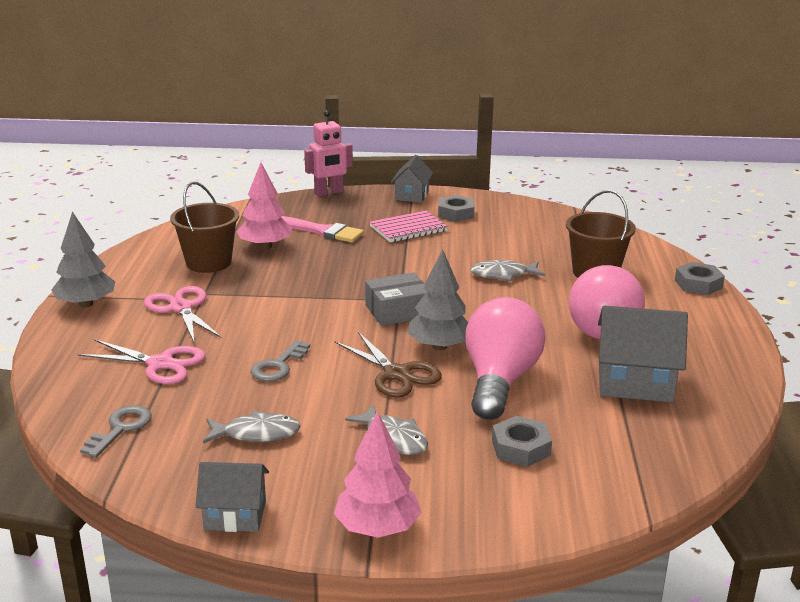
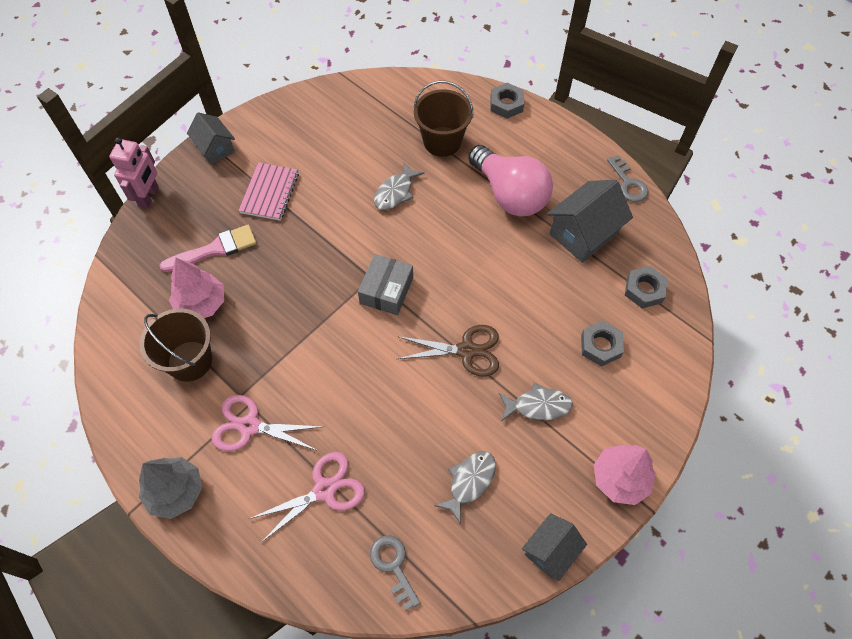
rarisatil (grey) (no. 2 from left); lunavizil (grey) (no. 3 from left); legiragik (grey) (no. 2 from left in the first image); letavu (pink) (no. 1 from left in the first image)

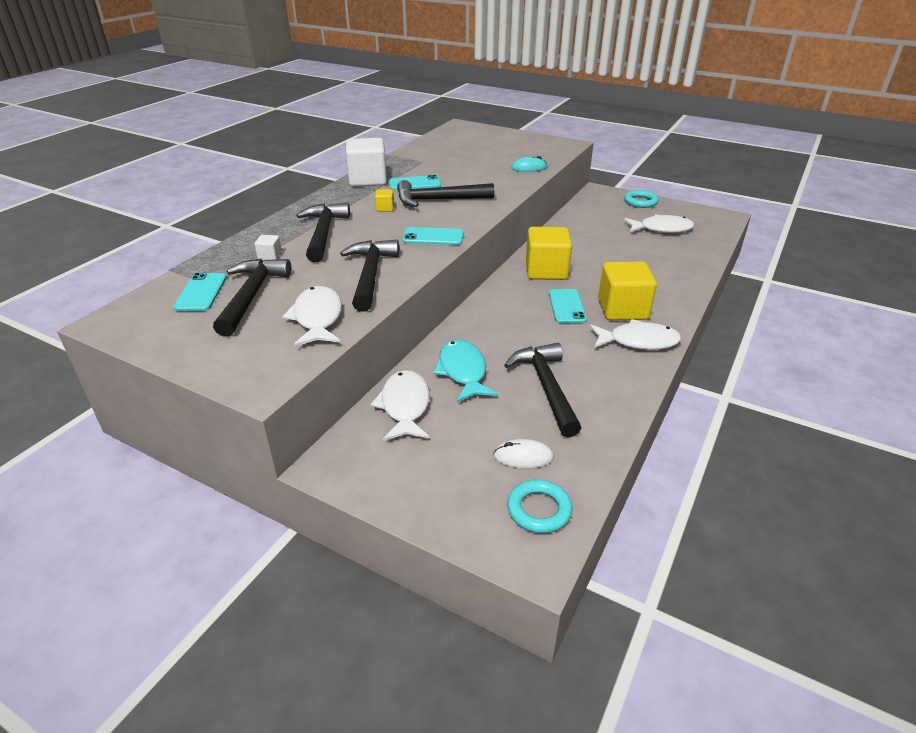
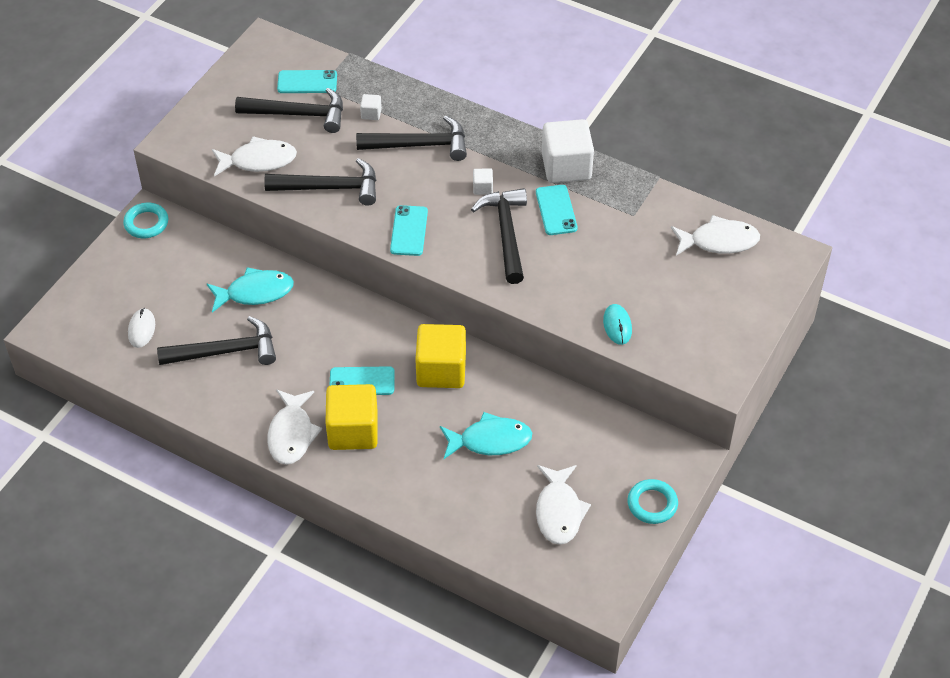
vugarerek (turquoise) (no. 1 from left); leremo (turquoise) (no. 2 from left); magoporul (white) (no. 2 from left); leremo (white) (no. 4 from left)

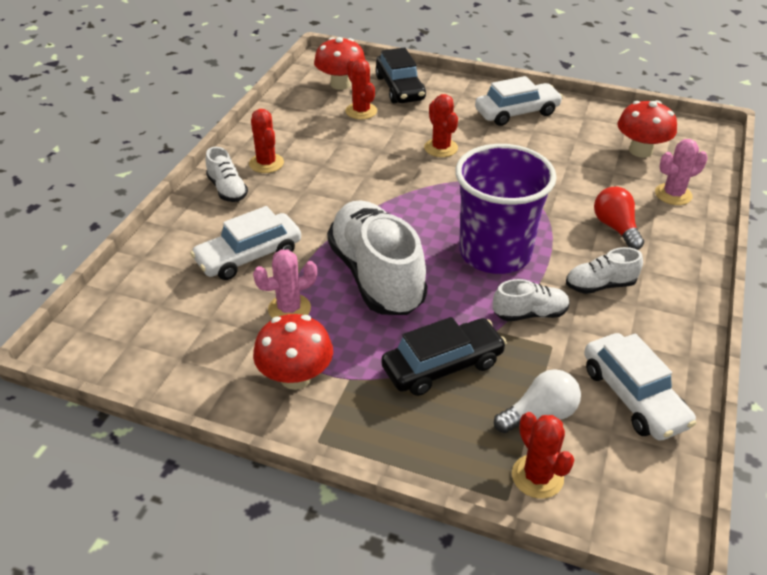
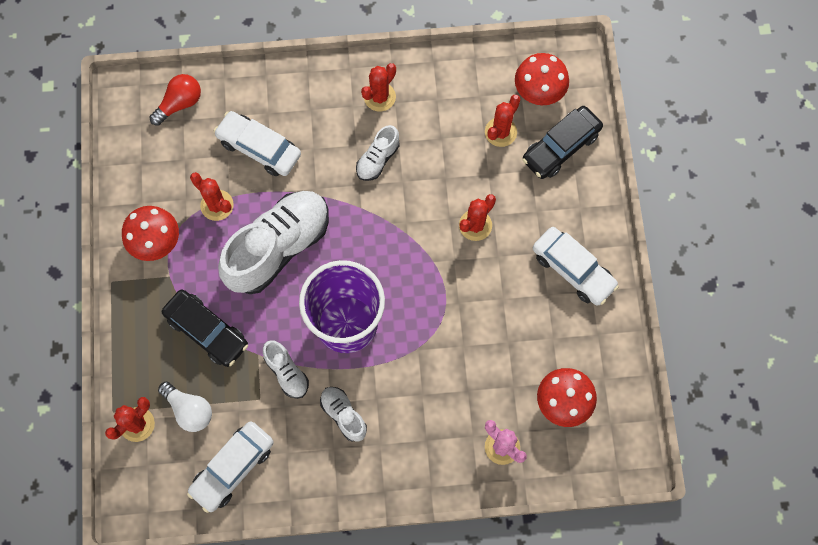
letavu (red); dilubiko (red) (no. 2 from left); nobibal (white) (no. 4 from left)

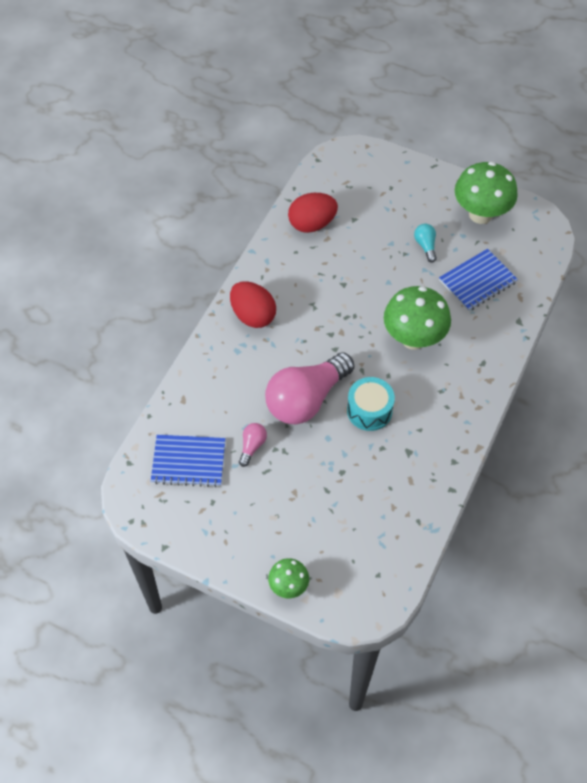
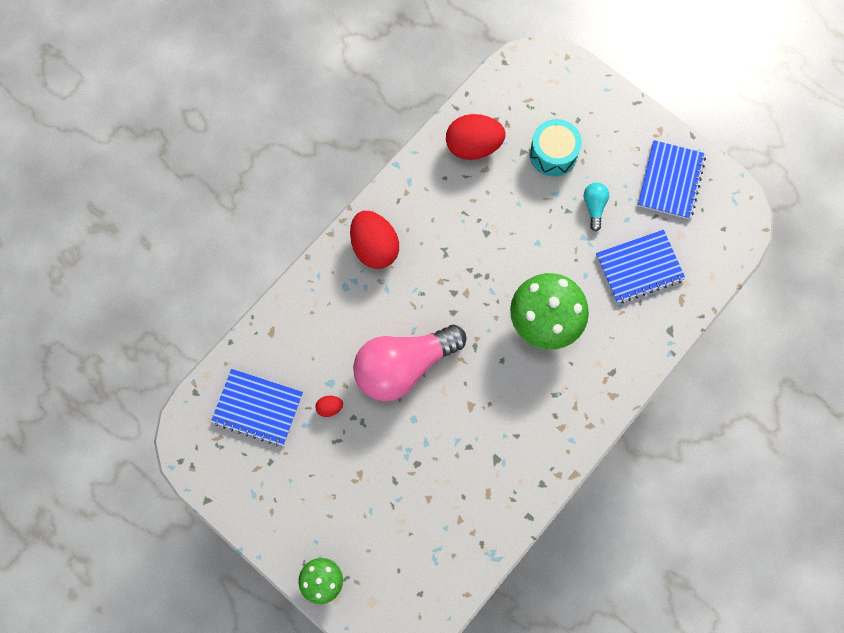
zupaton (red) (no. 1 from left); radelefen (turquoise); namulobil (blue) (no. 3 from left)

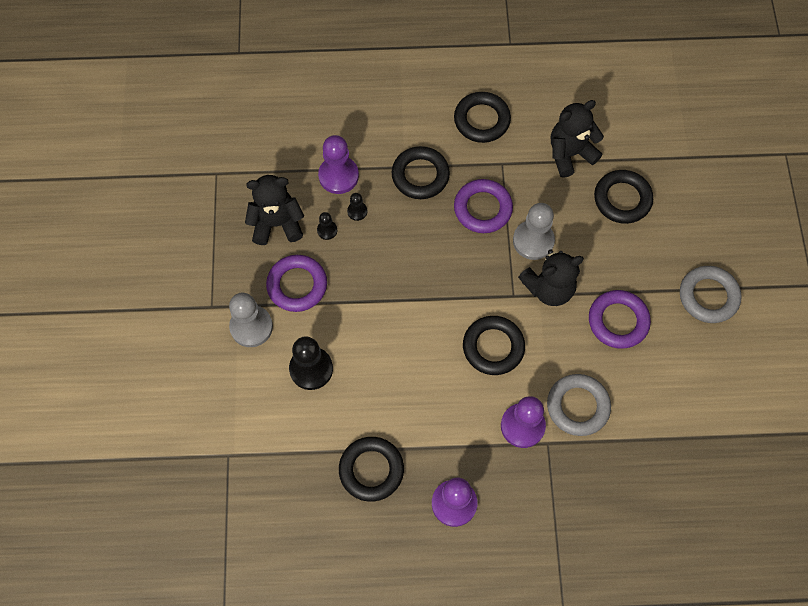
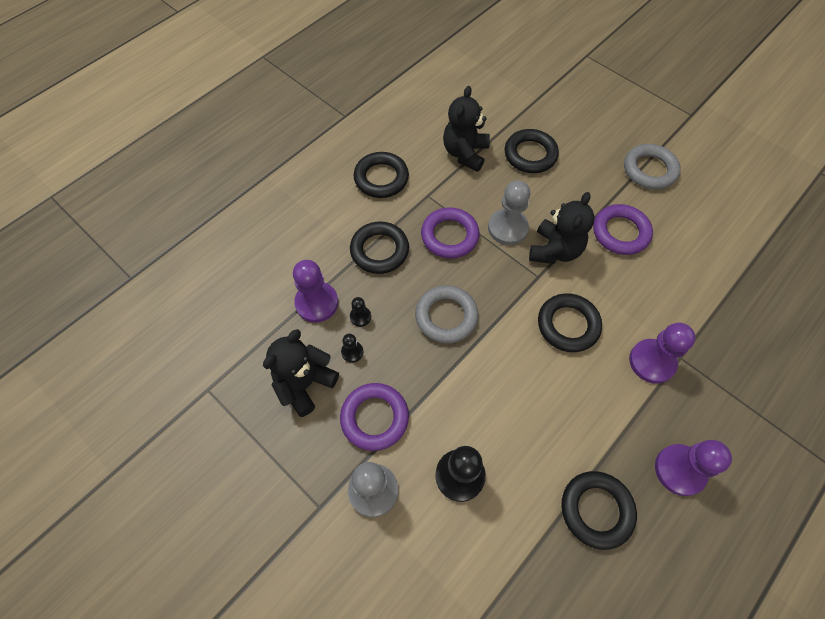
vugarerek (grey) (no. 1 from left)

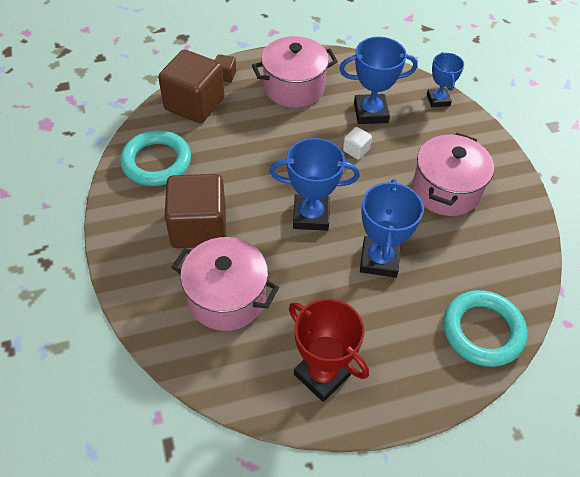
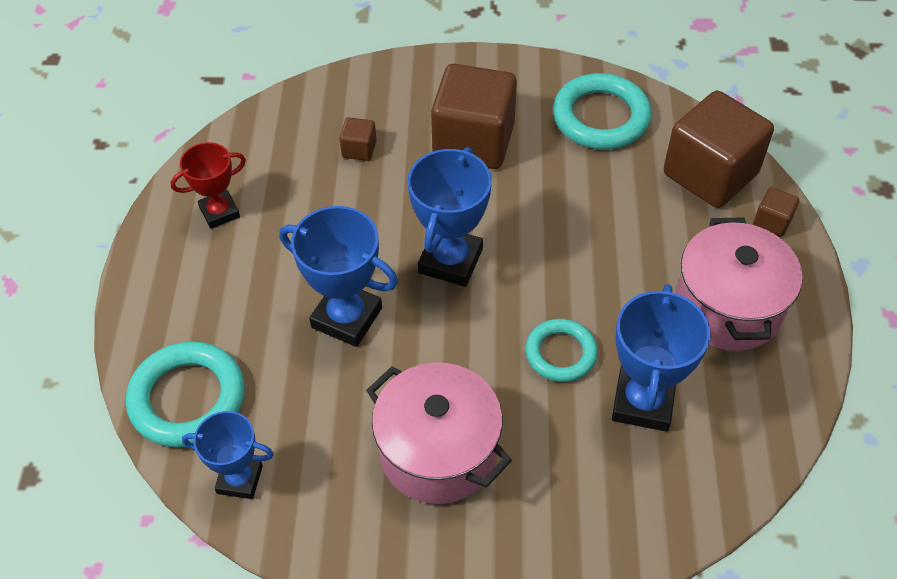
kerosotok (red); kerosotok (blue) (no. 1 from left); magoporul (brown) (no. 1 from left); vugarerek (turquoise) (no. 2 from left)

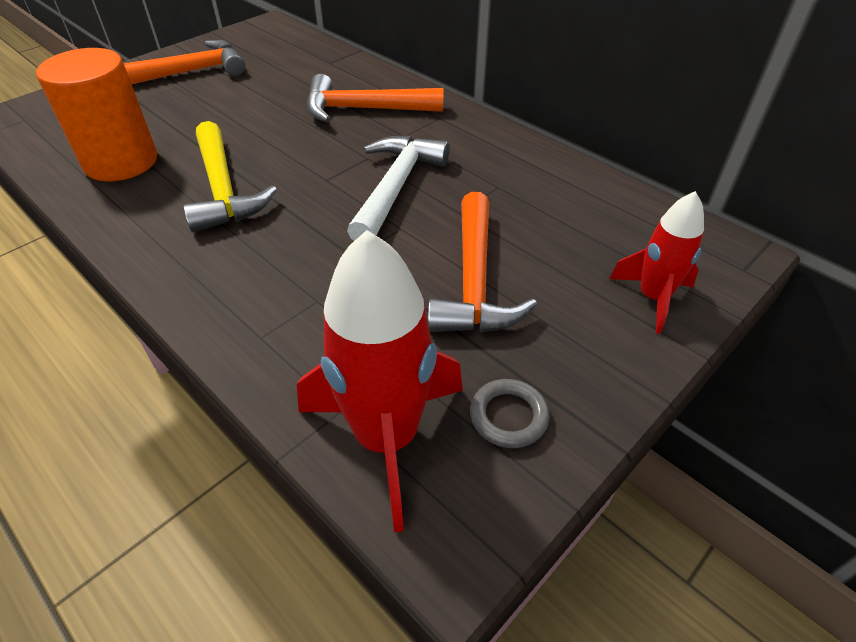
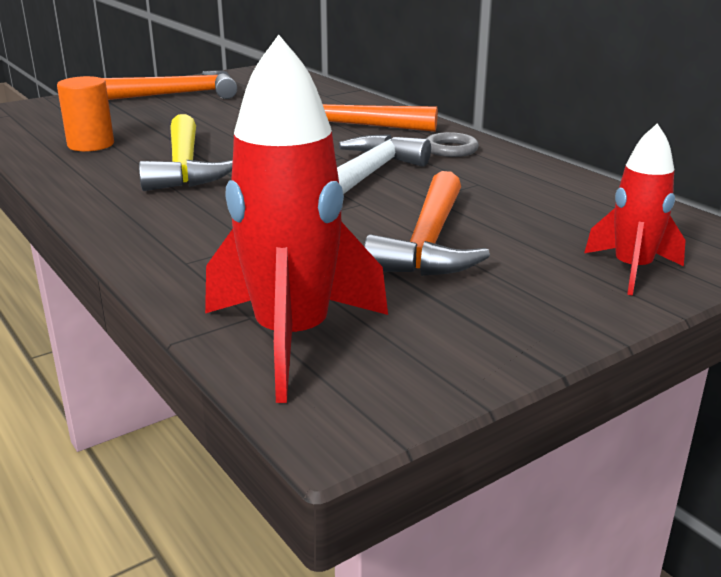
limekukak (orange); vugarerek (grey)

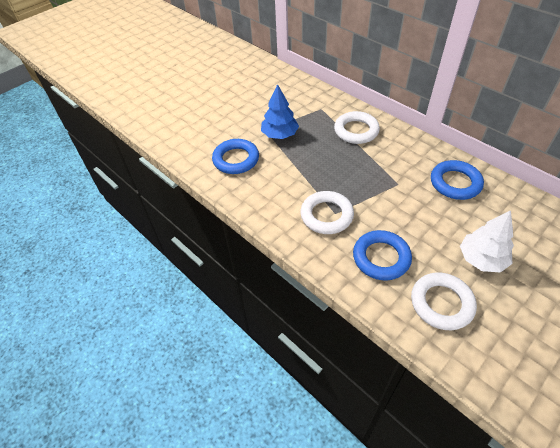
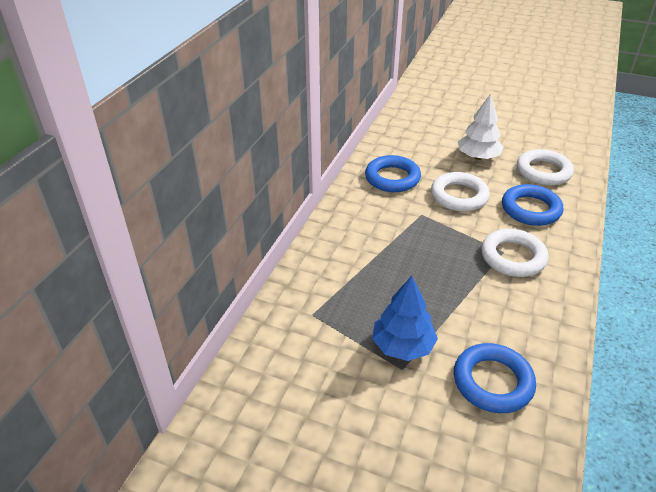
vugarerek (white) (no. 1 from left)

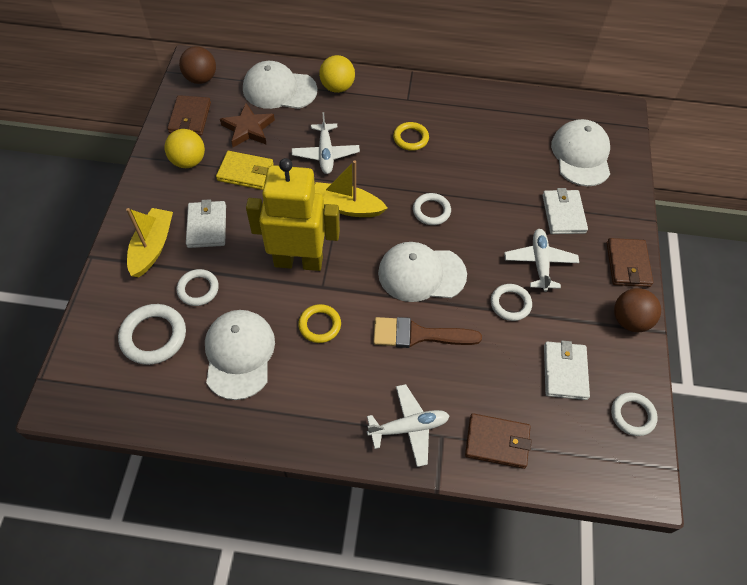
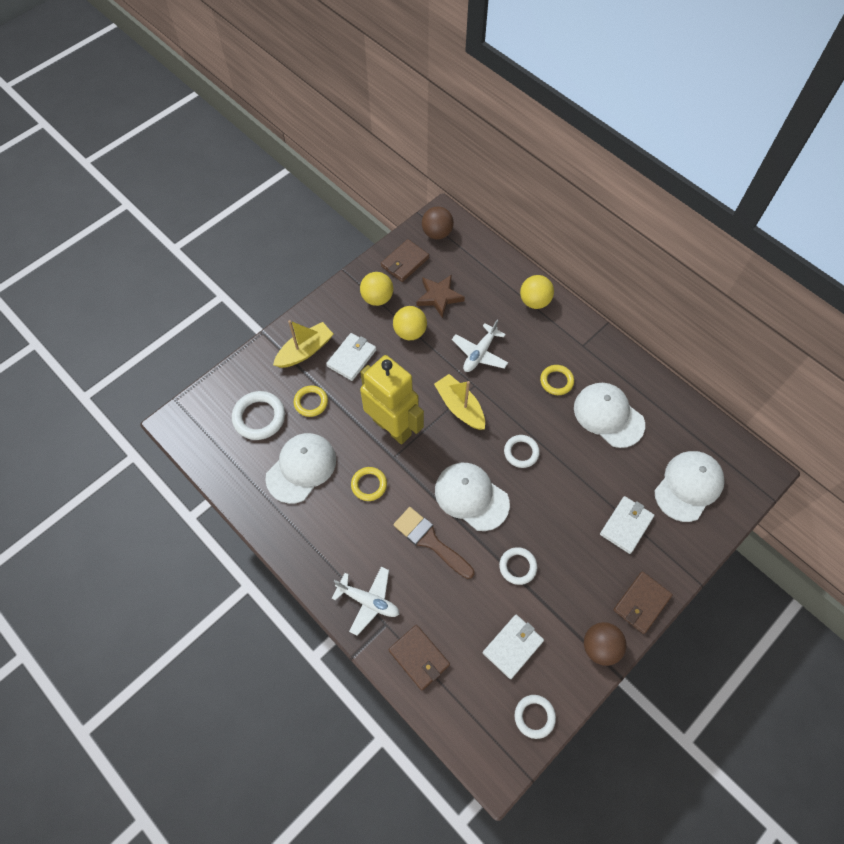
vugarerek (yellow) (no. 1 from left); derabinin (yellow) (no. 2 from left); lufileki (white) (no. 3 from left); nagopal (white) (no. 3 from left in the first image)

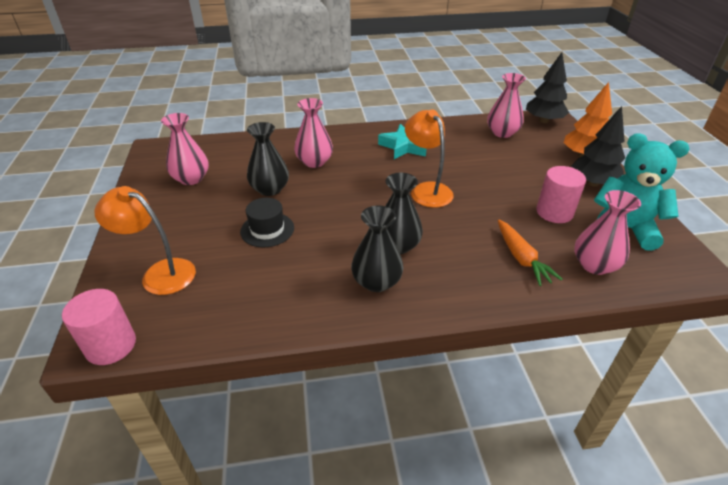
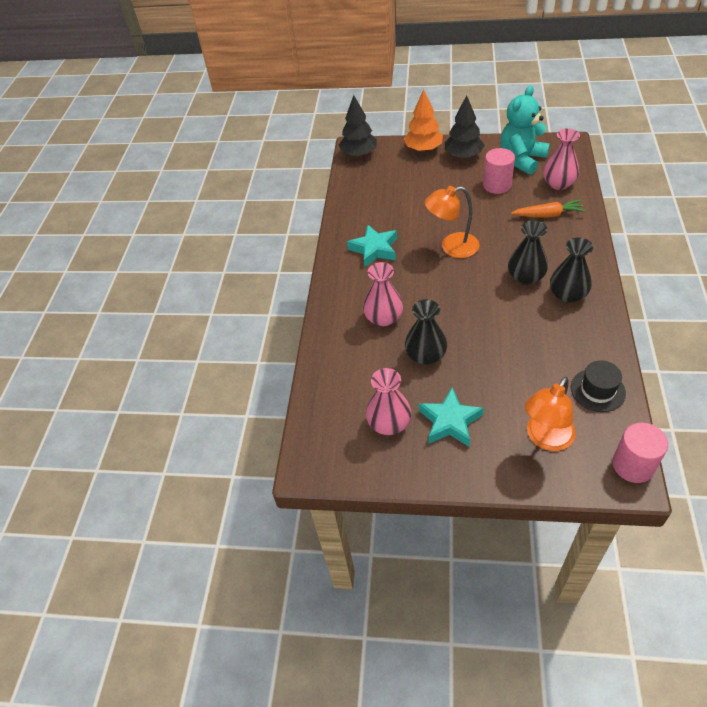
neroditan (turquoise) (no. 2 from left); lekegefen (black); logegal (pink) (no. 3 from left in the first image)

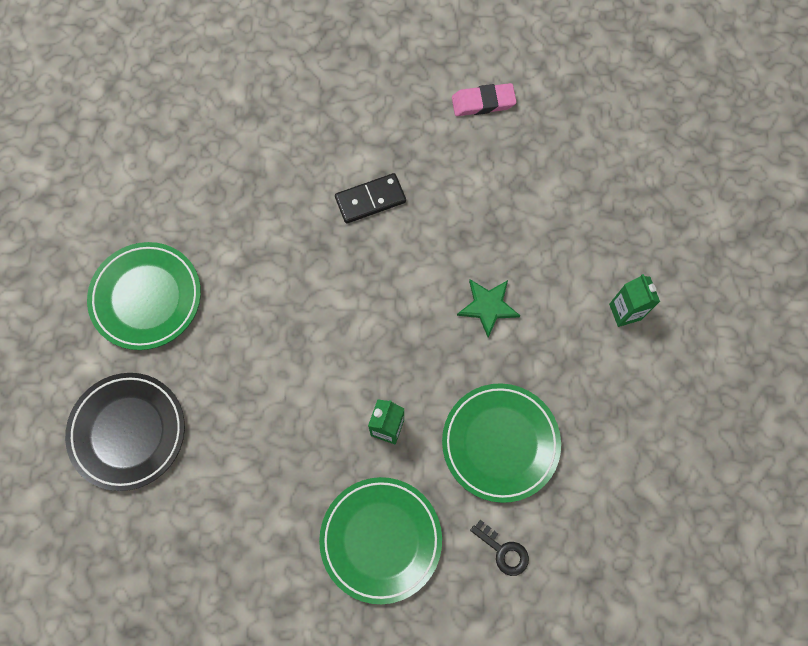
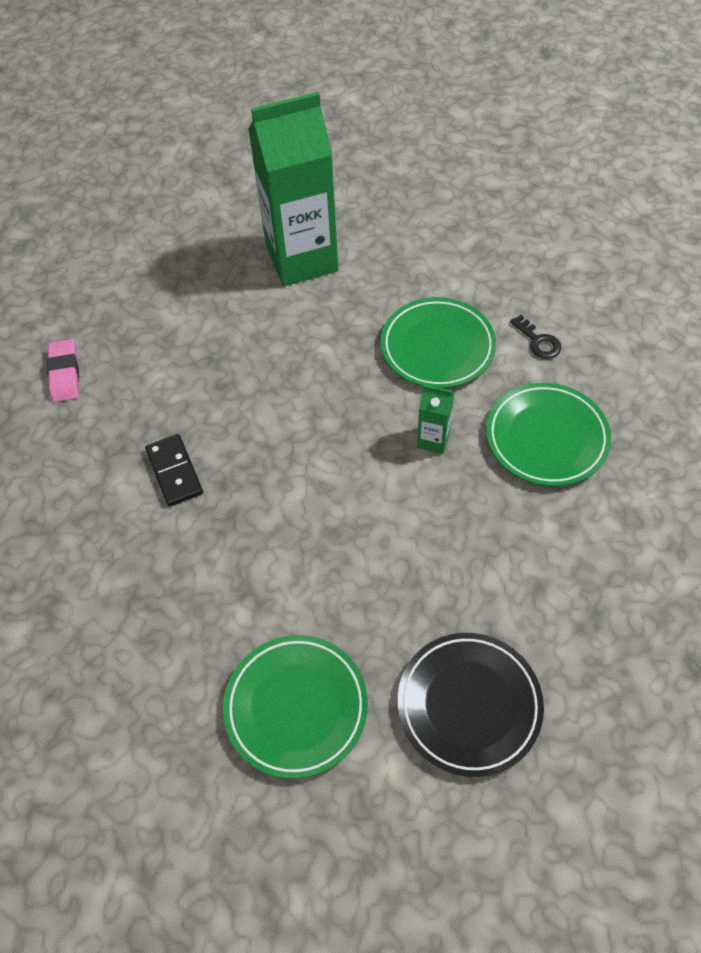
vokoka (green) (no. 1 from left); rarisatil (black); neroditan (green)

